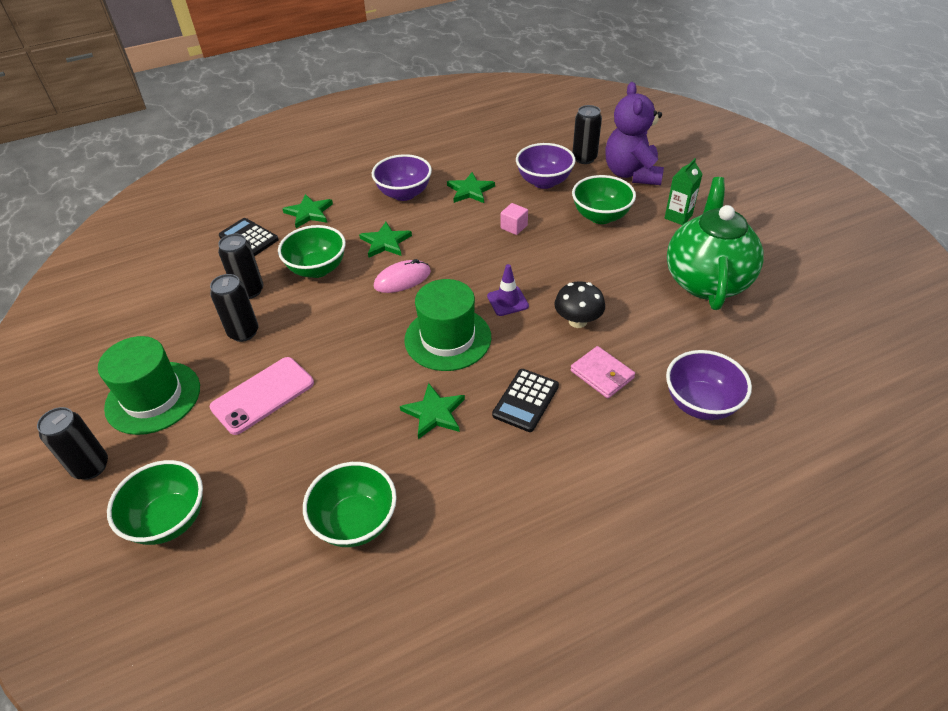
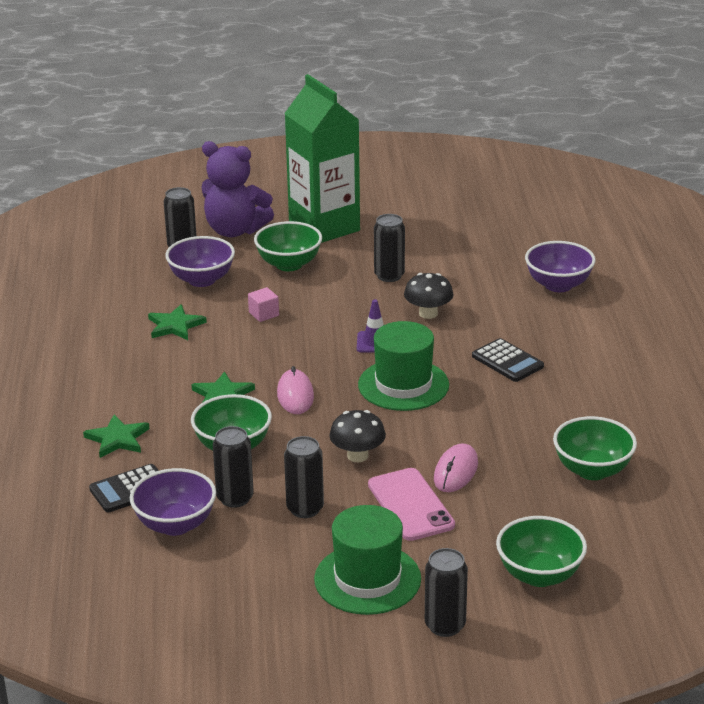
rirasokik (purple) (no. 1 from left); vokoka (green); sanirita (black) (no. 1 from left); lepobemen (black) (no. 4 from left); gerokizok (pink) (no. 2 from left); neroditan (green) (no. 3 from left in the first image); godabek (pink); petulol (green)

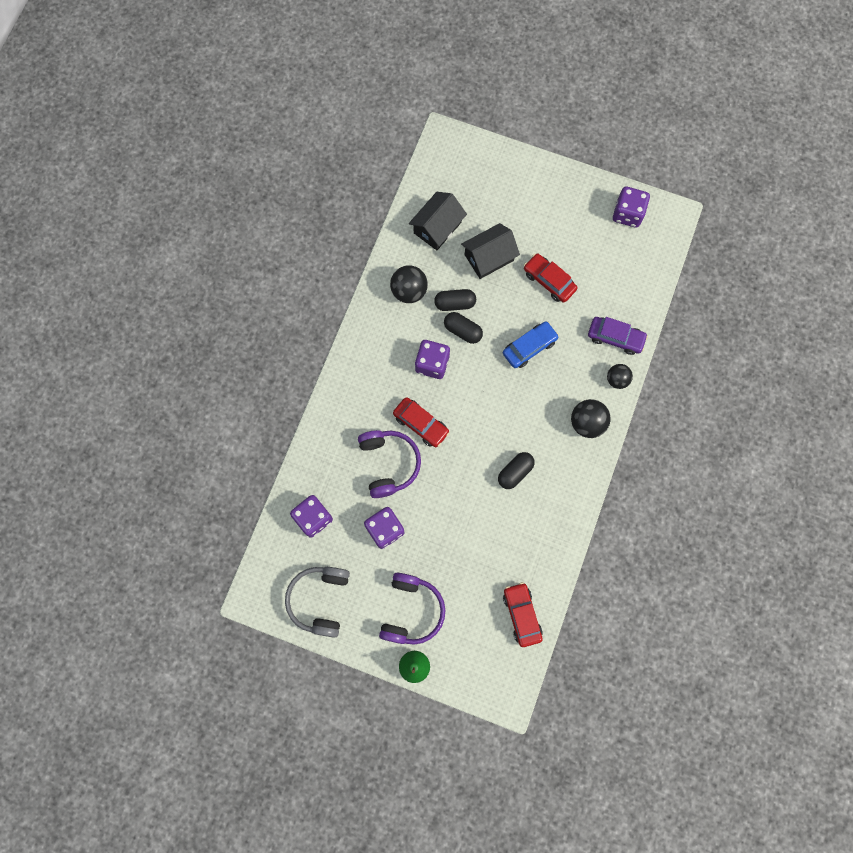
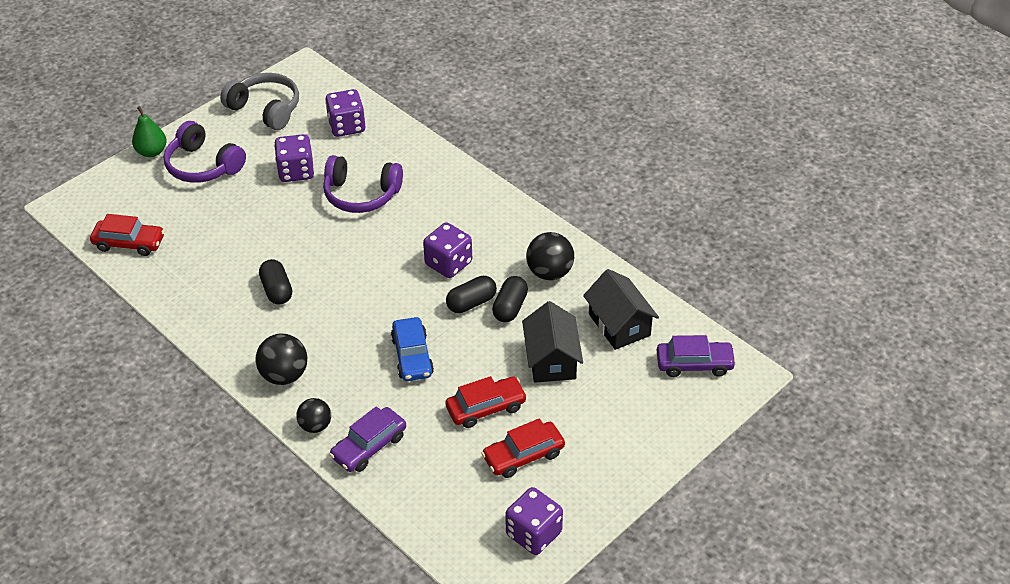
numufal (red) (no. 3 from left); numufal (purple) (no. 2 from left)

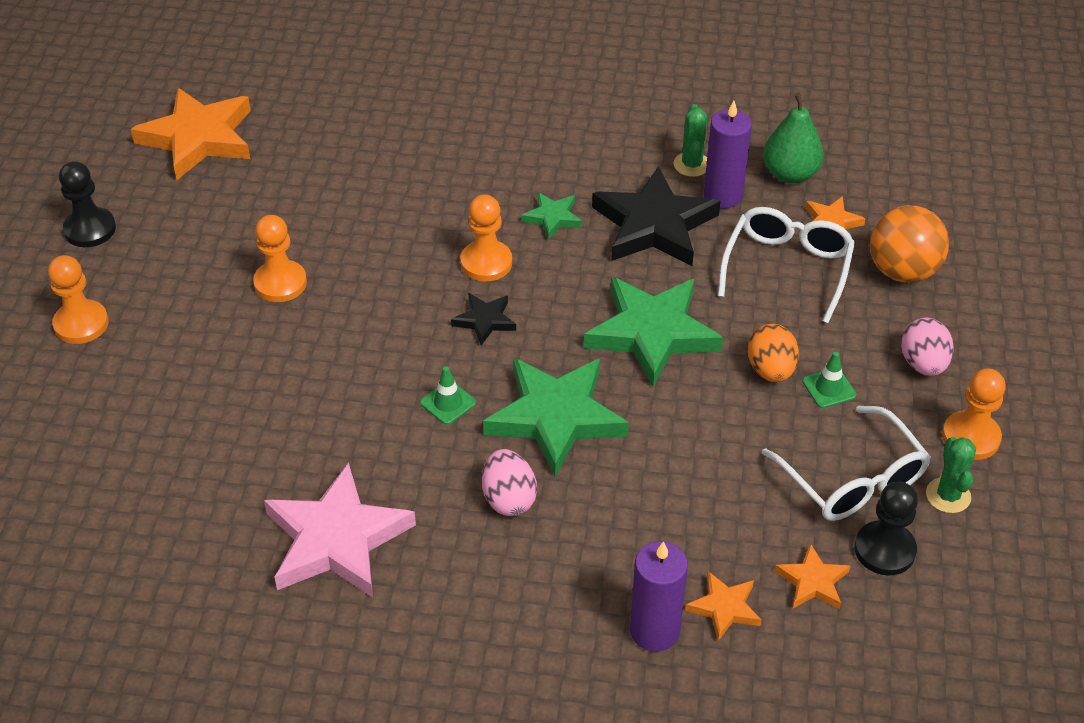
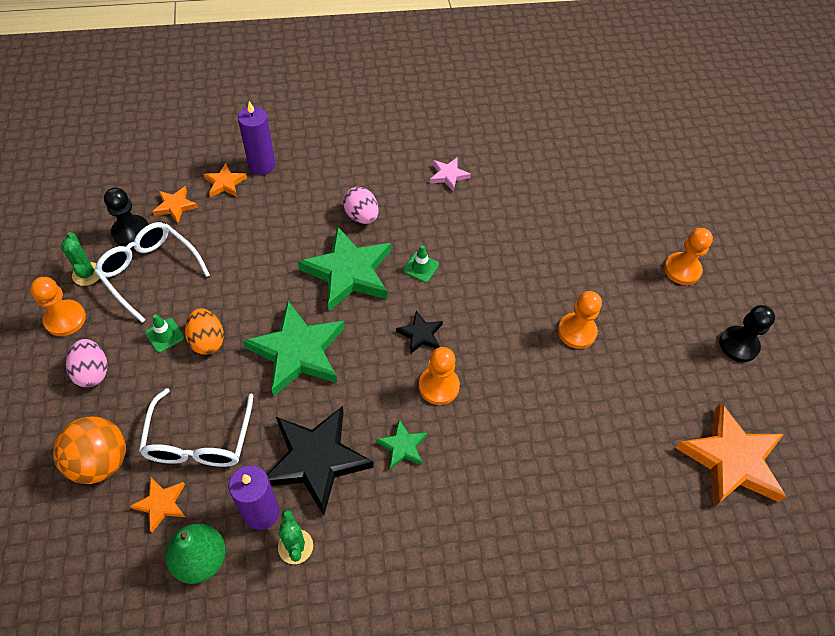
neroditan (pink)

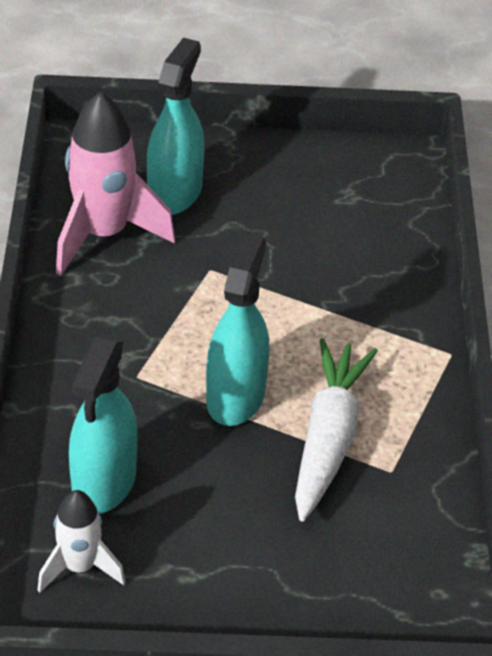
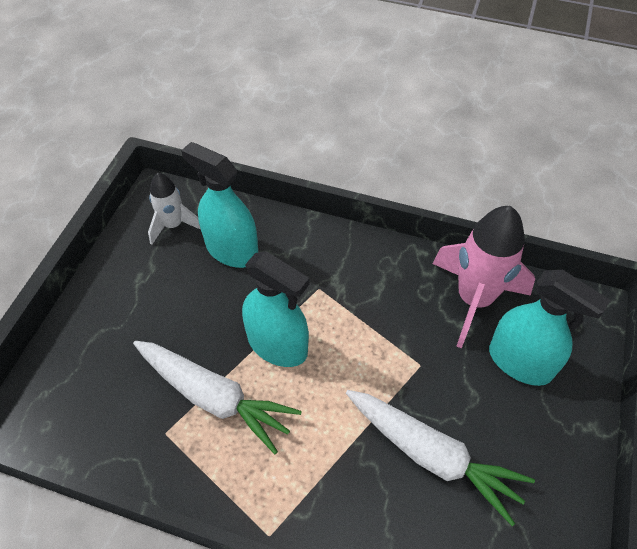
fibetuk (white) (no. 2 from left)

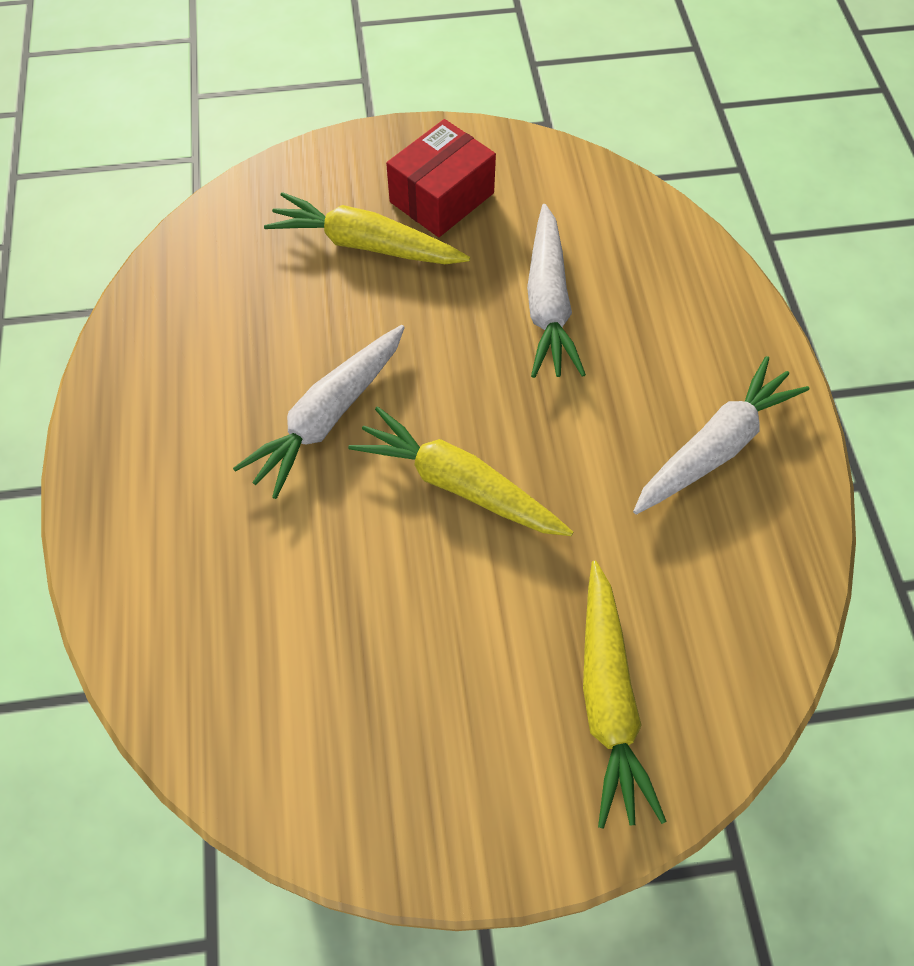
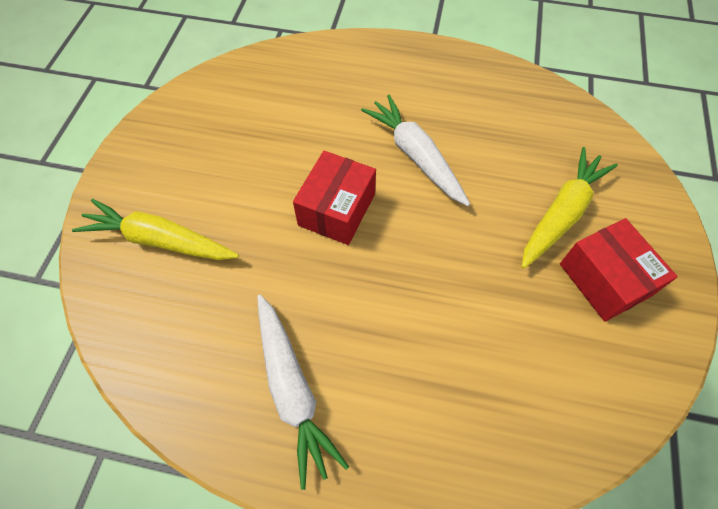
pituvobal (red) (no. 1 from left); fibetuk (white) (no. 2 from left in the first image)

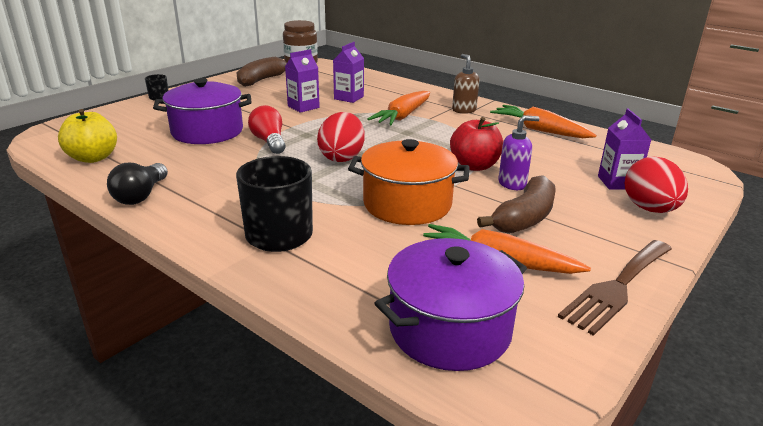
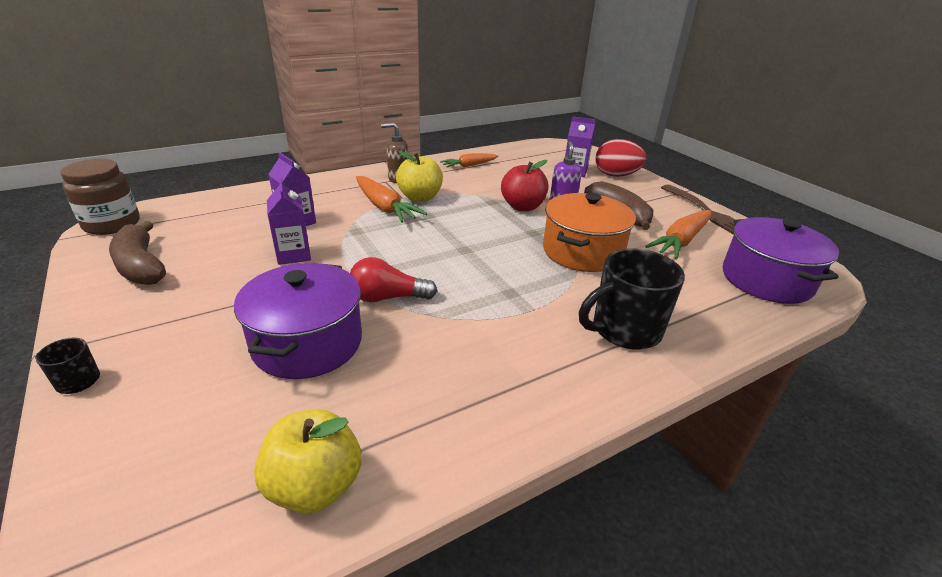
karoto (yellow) (no. 2 from left); fibetuk (orange) (no. 2 from left); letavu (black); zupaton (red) (no. 1 from left in the first image)

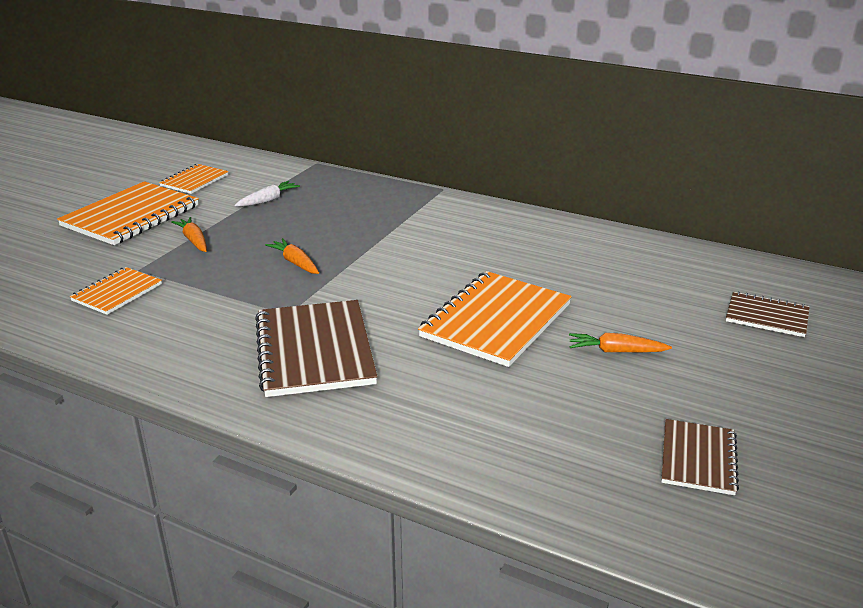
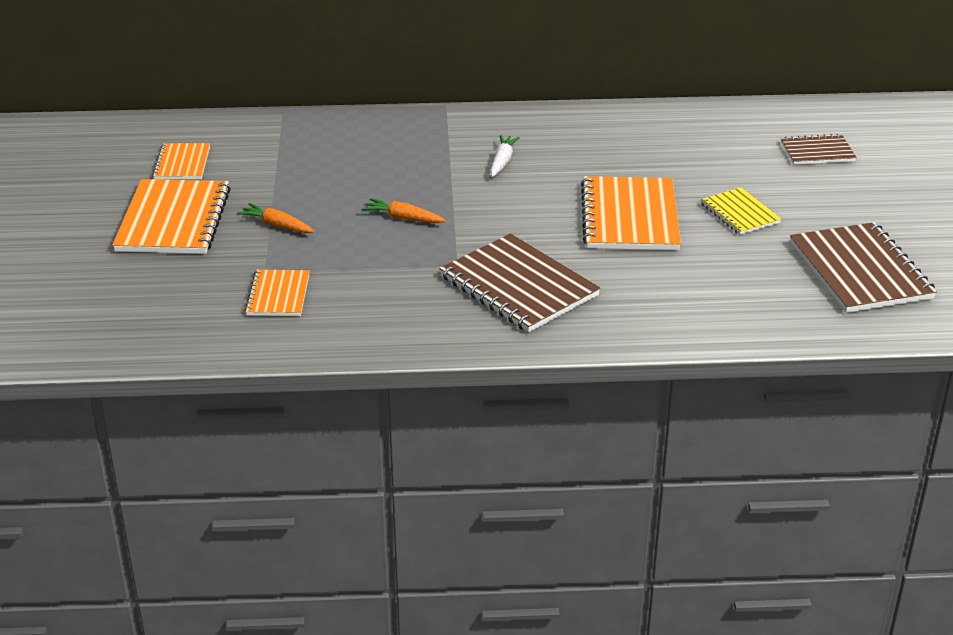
fibetuk (white); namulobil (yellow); namulobil (brown) (no. 3 from left)

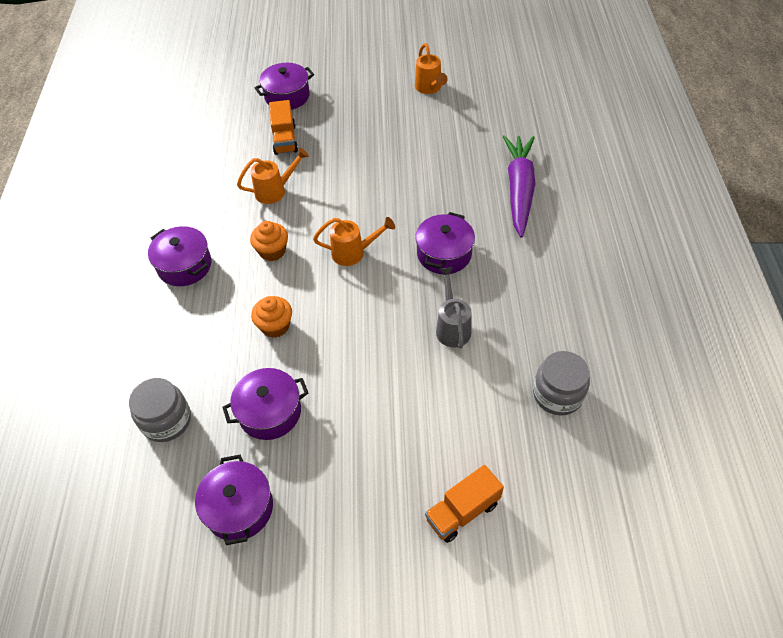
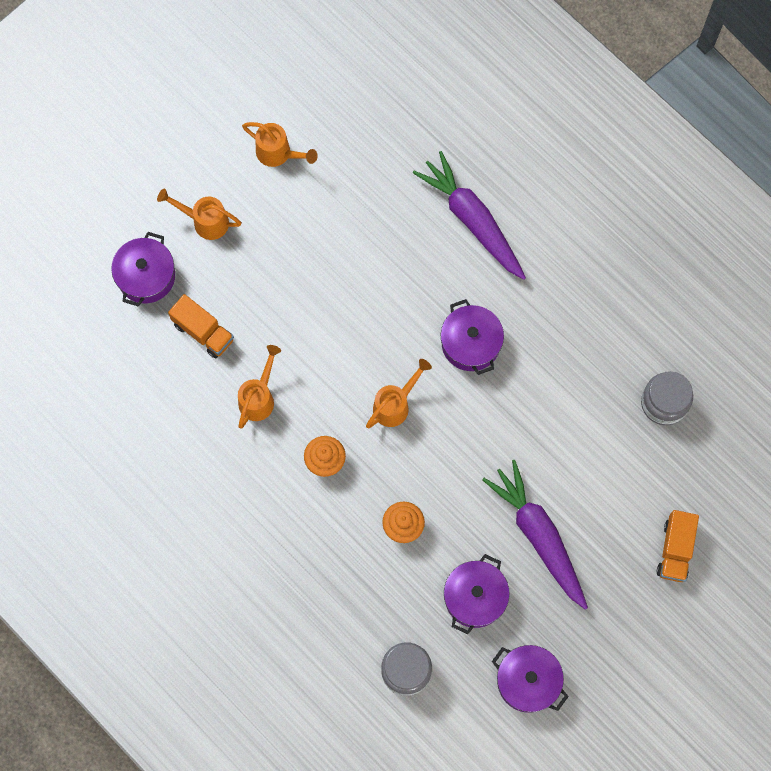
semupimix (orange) (no. 1 from left); fibetuk (purple) (no. 2 from left); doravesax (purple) (no. 1 from left in the first image); semupimix (grey)

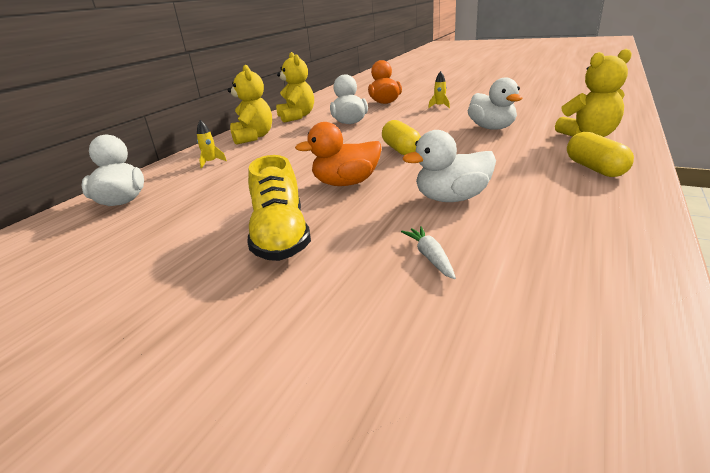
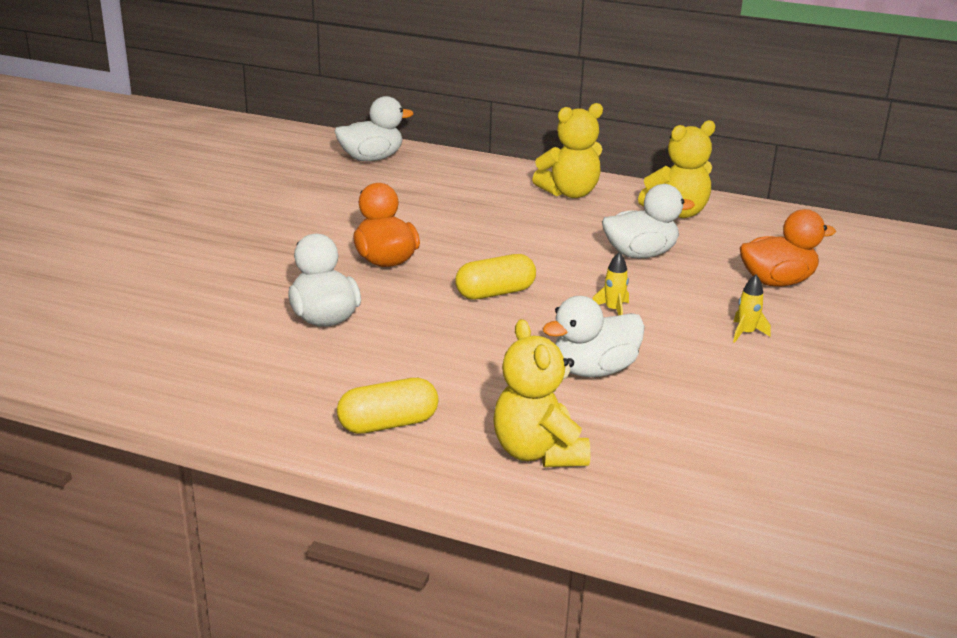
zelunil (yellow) (no. 1 from left); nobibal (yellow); fibetuk (white)

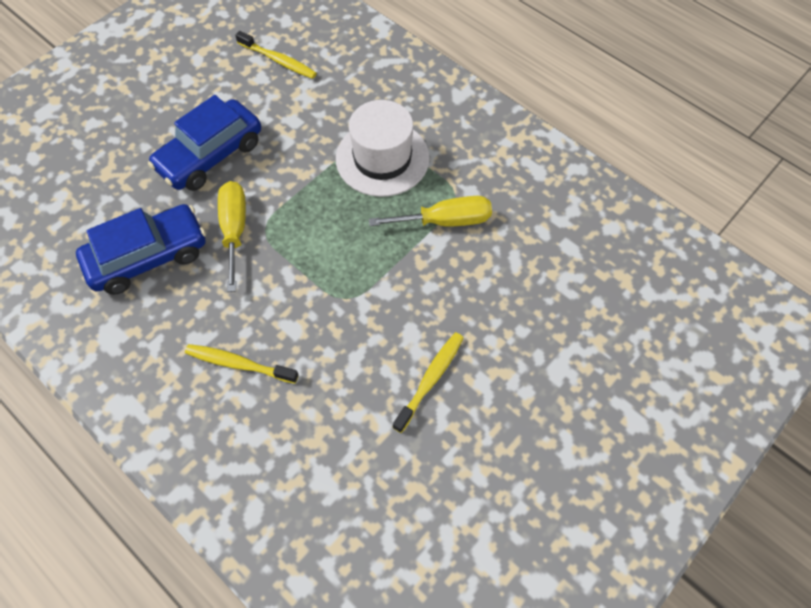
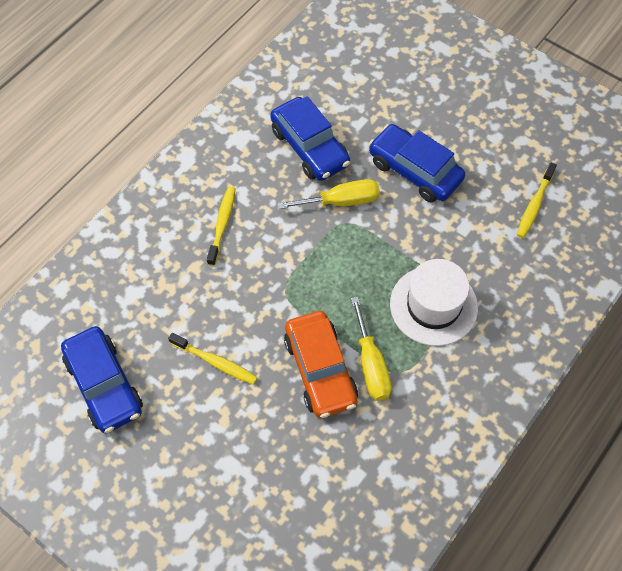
numufal (blue) (no. 1 from left); numufal (orange)

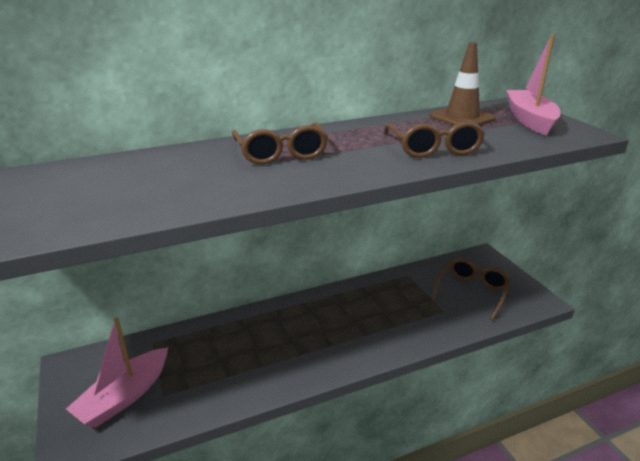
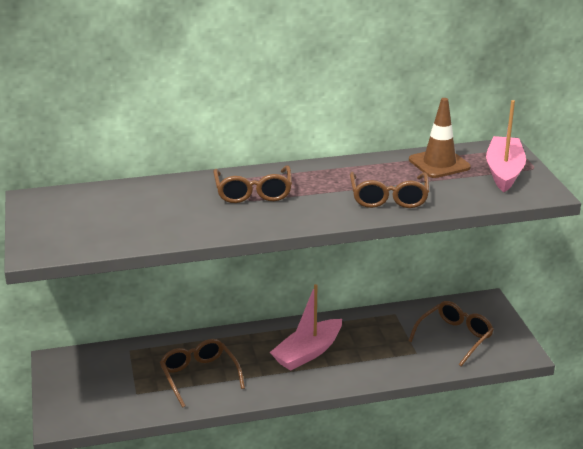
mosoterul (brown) (no. 1 from left); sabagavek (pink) (no. 1 from left)

